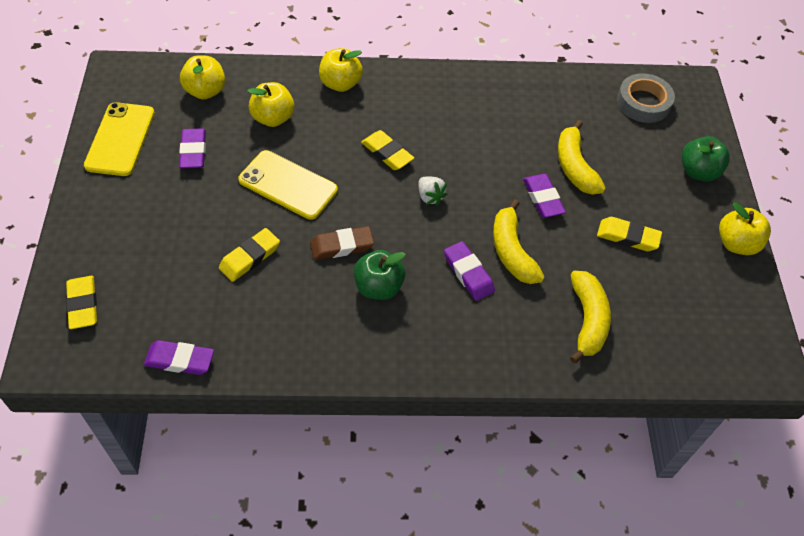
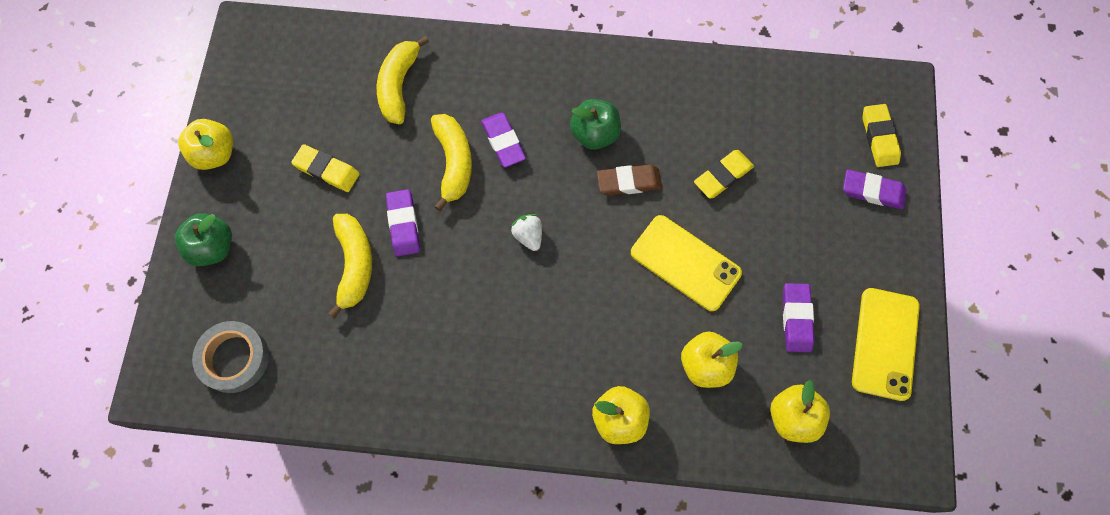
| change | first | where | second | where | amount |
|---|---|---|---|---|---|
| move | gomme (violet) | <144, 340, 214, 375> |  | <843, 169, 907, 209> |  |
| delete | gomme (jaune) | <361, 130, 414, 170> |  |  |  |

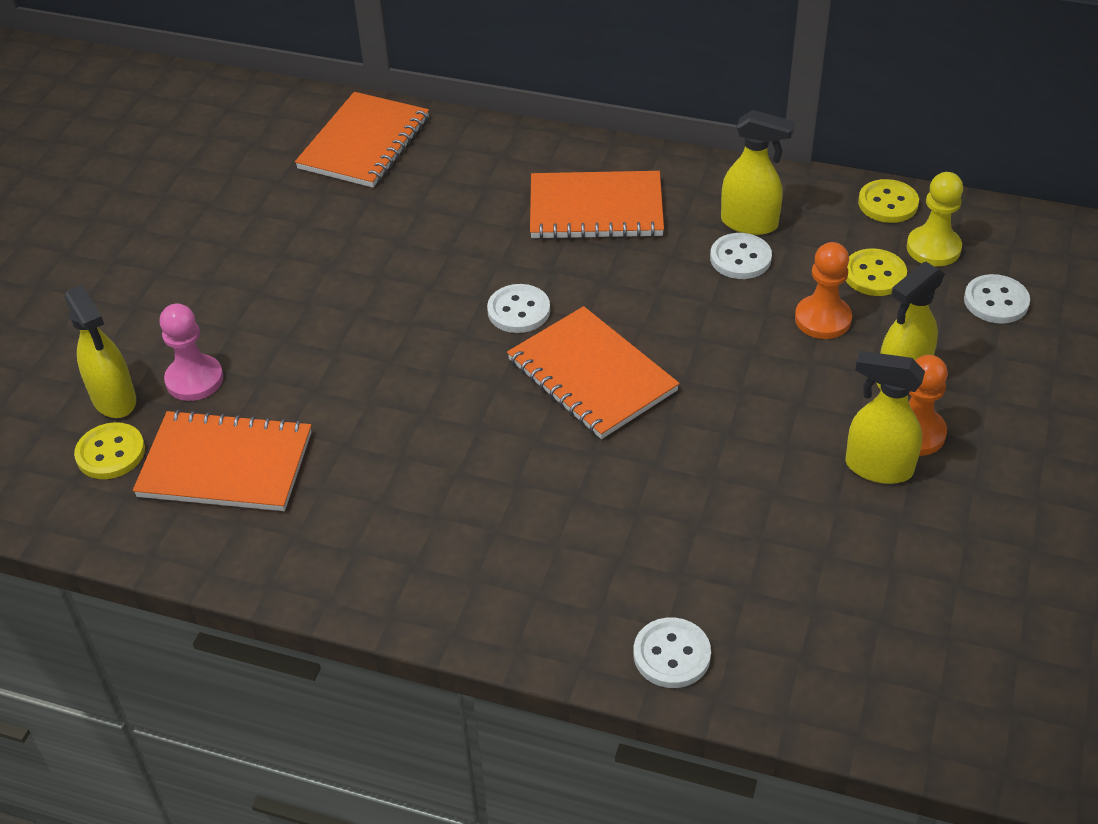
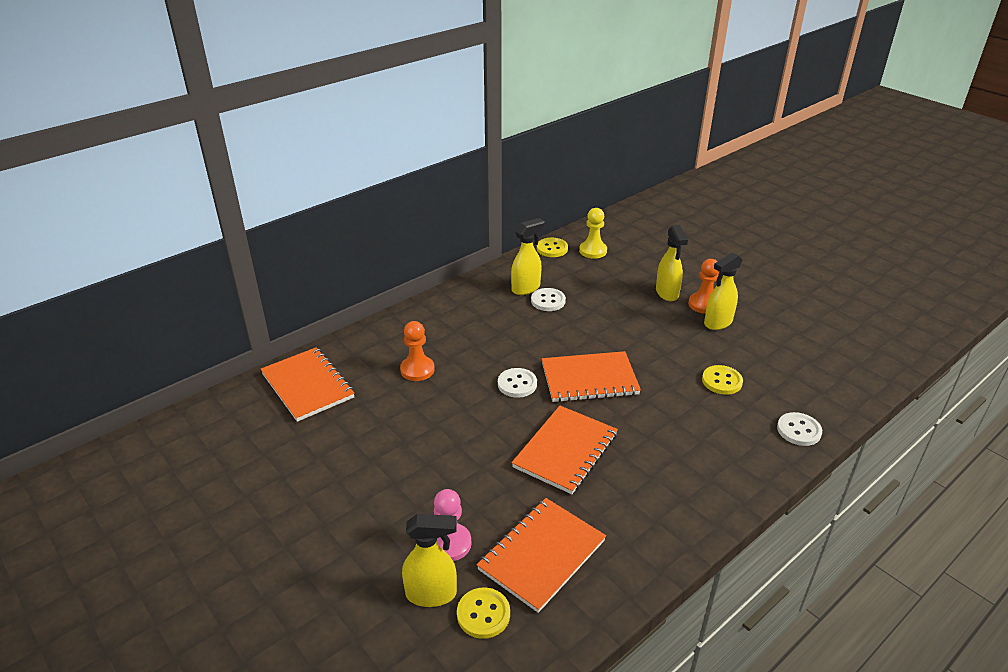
| change | first | where | second | where | amount |
|---|---|---|---|---|---|
| move | carnet (orange) | <530, 171, 664, 239> |  | <512, 406, 618, 494> |  |
| move | pion (orange) | <795, 242, 852, 339> |  | <400, 321, 435, 381> |  |
| move | bouton (jaune) | <846, 249, 907, 296> |  | <702, 365, 743, 395> |  |
| delete | bouton (blanc) | <964, 274, 1030, 324> |  |  |  |

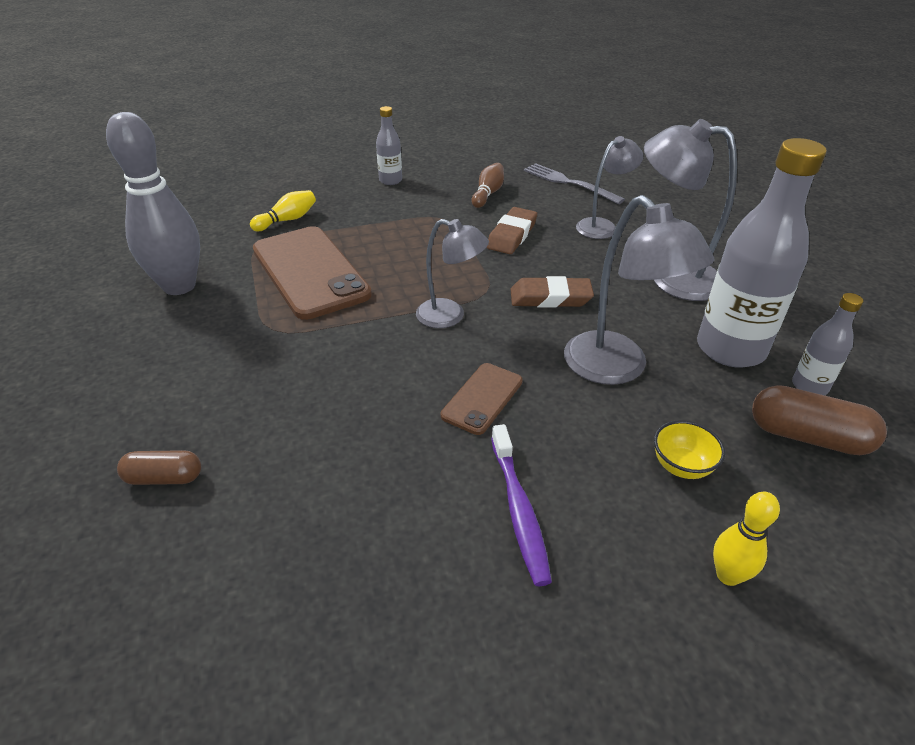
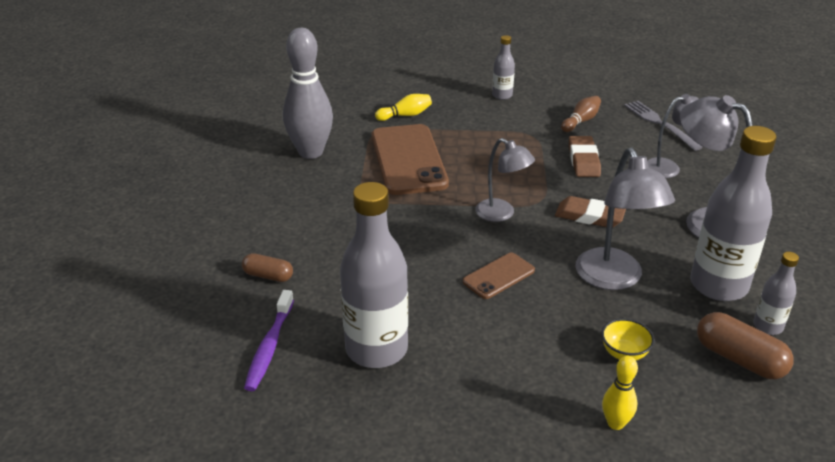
| change | first | where | second | where | amount |
|---|---|---|---|---|---|
| rotate | gomme (marron) | <486, 207, 537, 254> |  | <569, 136, 601, 177> | 45 degrees counterclockwise |
| move | brosse à dents (violet) | <491, 424, 552, 586> |  | <244, 290, 294, 391> |  |
| insert |  |  | bouteille (gris) | <340, 182, 408, 368> |  |

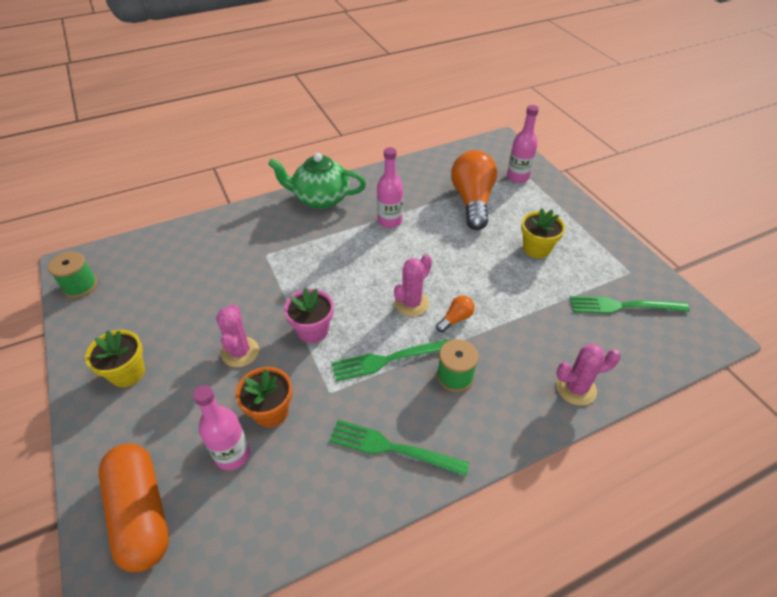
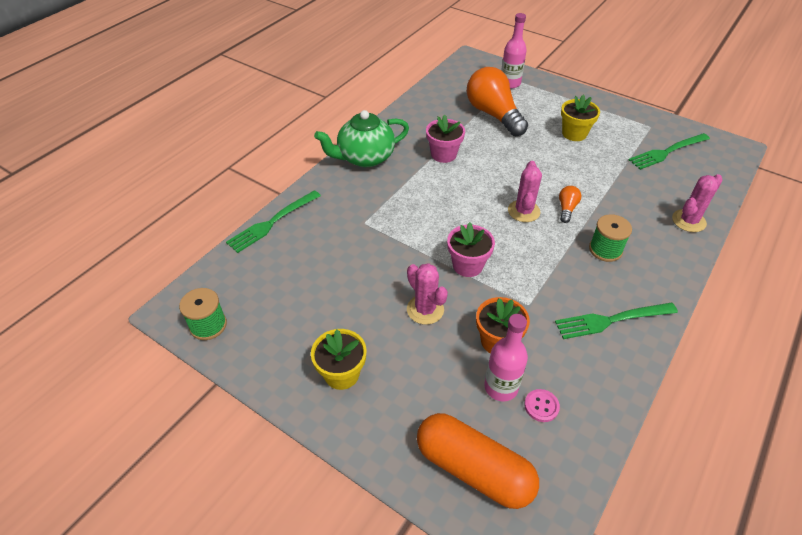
| change | first | where | second | where | amount |
|---|---|---|---|---|---|
| move | fourchette (vert) | <331, 339, 451, 382> |  | <226, 190, 321, 253> |  |
| replace | bouteille (rose) | <377, 147, 403, 228> | pot de fleurs (rose) | <426, 114, 465, 163> |  |
| insert |  |  | bouton (rose) | <524, 389, 560, 422> |  |

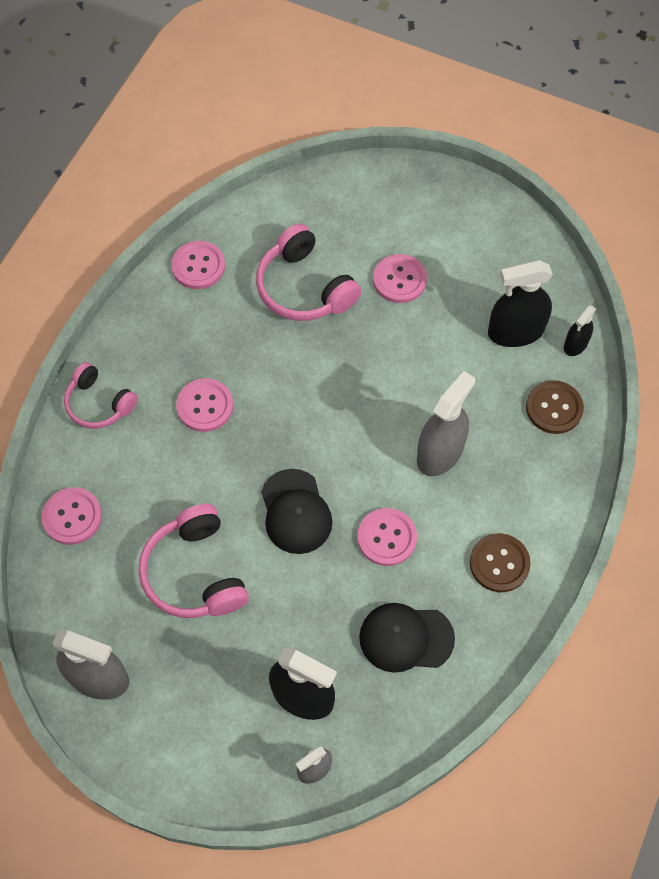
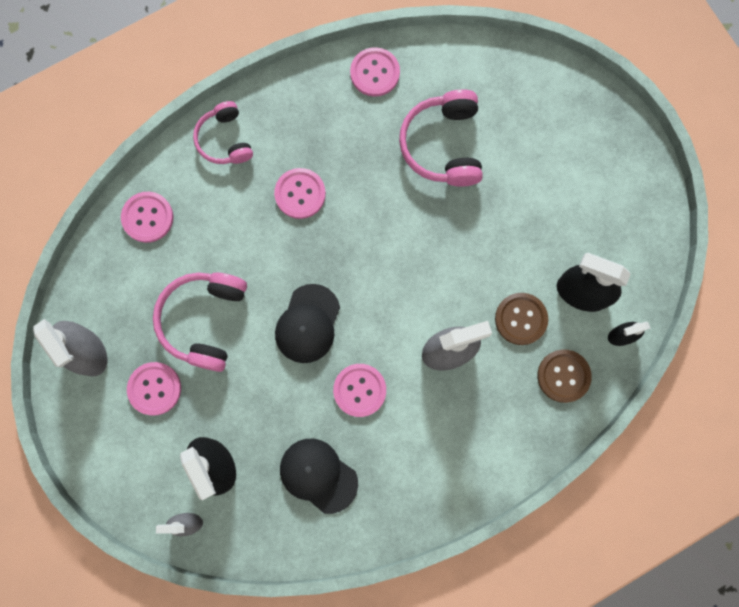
| change | first | where | second | where | amount |
|---|---|---|---|---|---|
| move | bouton (rose) | <373, 254, 427, 303> |  | <127, 362, 181, 416> |  |
| move | bouton (marron) | <470, 533, 531, 592> |  | <495, 293, 548, 345> |  |

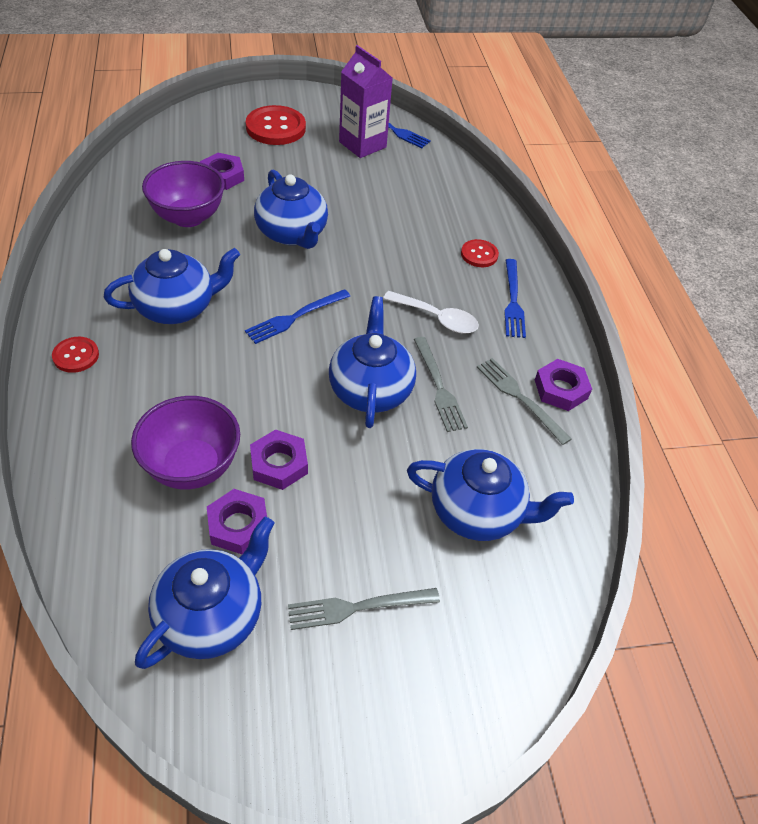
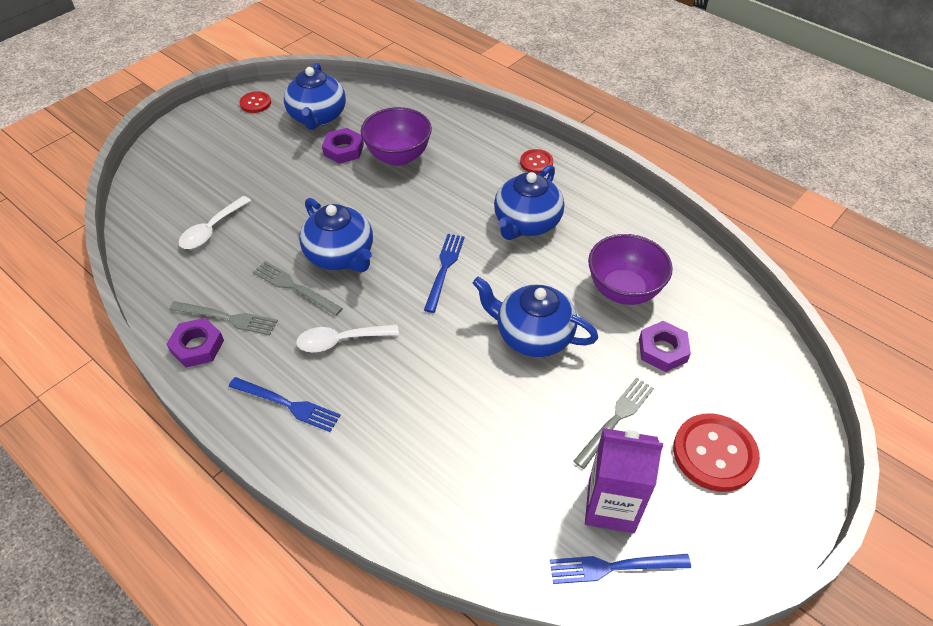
| change | first | where | second | where | amount |
|---|---|---|---|---|---|
| delete | écrou (violet) | <250, 429, 308, 490> |  |  |  |
| move | fourchette (gris) | <288, 588, 440, 630> |  | <573, 377, 654, 469> |  |
| replace | théière (bleu) | <407, 449, 574, 541> | cuillère (blanc) | <178, 196, 251, 249> |  |
| move | bouton (rouge) | <461, 239, 499, 267> |  | <240, 91, 271, 113> |  |
| rotate | fourchette (bleu) | <504, 259, 526, 338> |  | <229, 377, 341, 432> | 150 degrees clockwise |

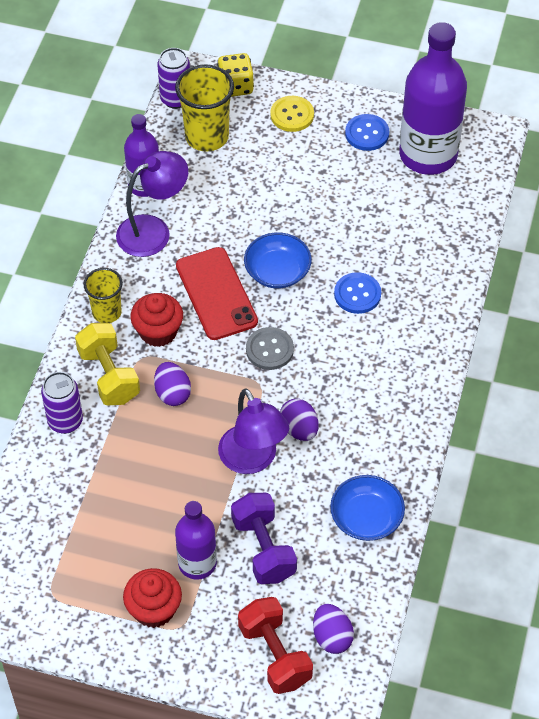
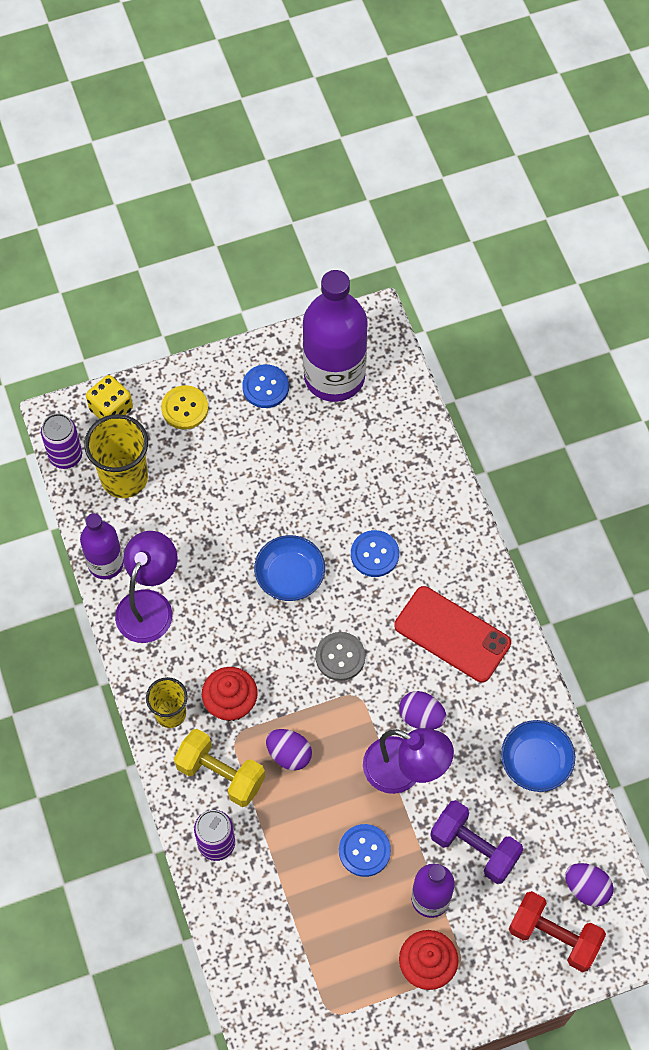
| change | first | where | second | where | amount |
|---|---|---|---|---|---|
| move | téléphone (rouge) | <176, 247, 258, 340> |  | <394, 586, 511, 683> |  |
| insert |  |  | bouton (bleu) | <339, 824, 391, 877> |  |

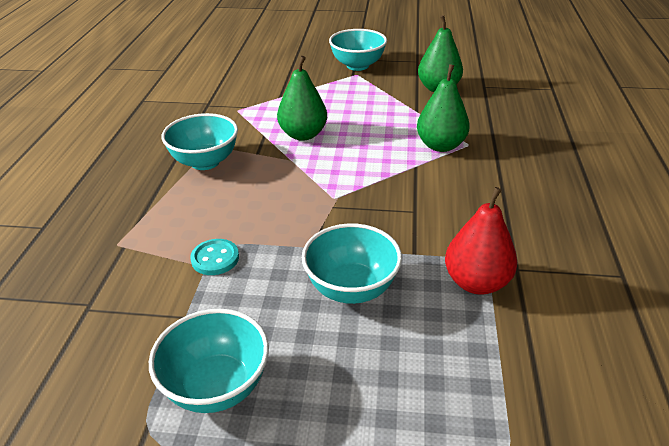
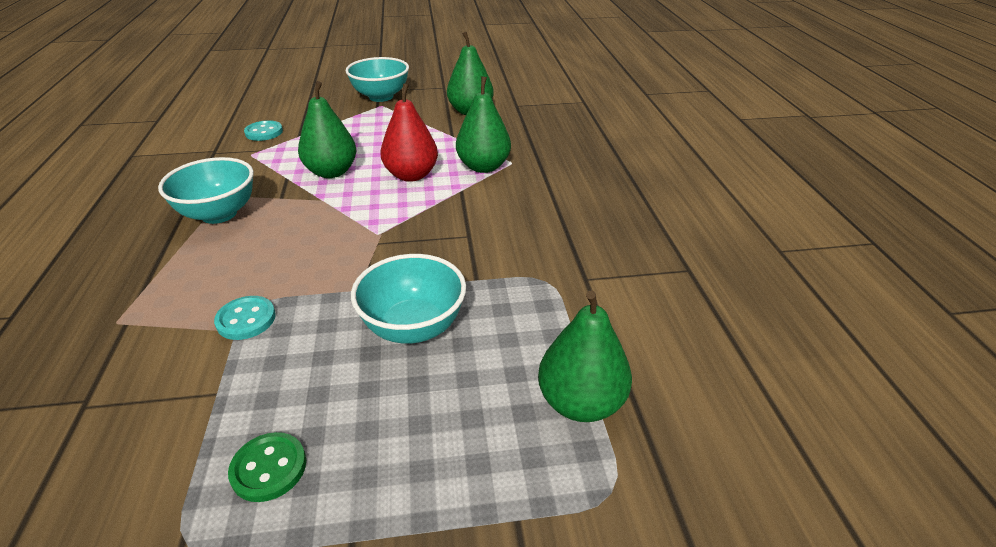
| change | first | where | second | where | amount |
|---|---|---|---|---|---|
| replace | bol (turquoise) | <149, 309, 269, 413> | bouton (vert) | <228, 432, 306, 502> |  |
| move | poire (rouge) | <445, 187, 517, 295> |  | <381, 83, 438, 182> |  |
| insert |  |  | bouton (turquoise) | <244, 120, 283, 141> |  |
| insert |  |  | poire (vert) | <538, 290, 632, 422> |  |

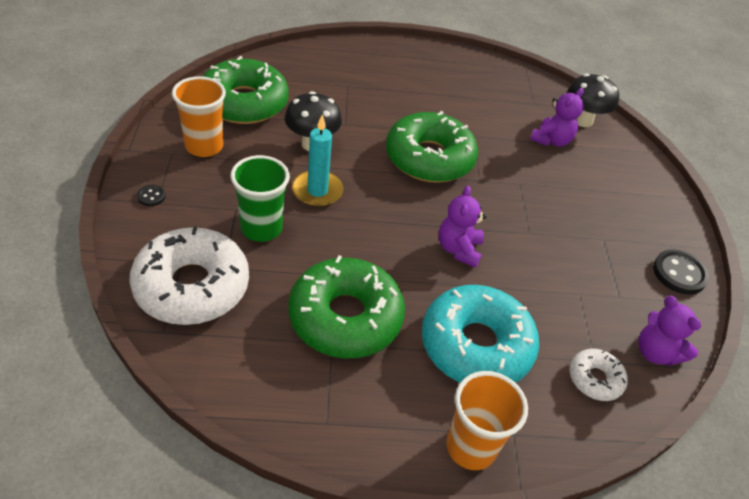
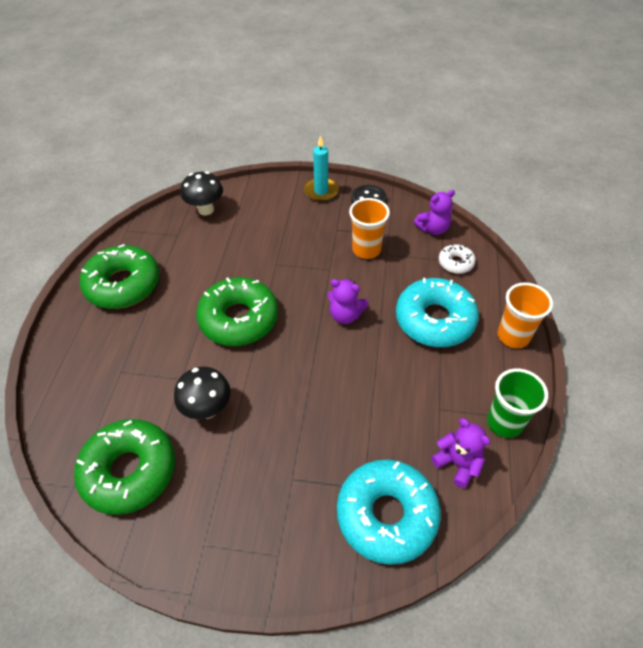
| change | first | where | second | where | amount |
|---|---|---|---|---|---|
| recolor | beignet (blanc) | <129, 226, 249, 325> | beignet (turquoise) | <337, 460, 441, 565> |  |
| delete | bouton (noir) | <137, 185, 166, 206> |  |  |  |
| move | gobelet (orange) | <172, 76, 226, 157> |  | <349, 198, 390, 259> |  |
| move | gobelet (vert) | <231, 155, 290, 242> |  | <487, 368, 548, 438> |  |
| move | beignet (vert) | <289, 255, 405, 358> |  | <80, 244, 159, 309> |  |
| move | bougie (turquoise) | <292, 115, 344, 207> |  | <304, 135, 339, 202> |  |
| move | ours en peluche (violet) | <530, 88, 584, 147> |  | <431, 418, 490, 488> |  |

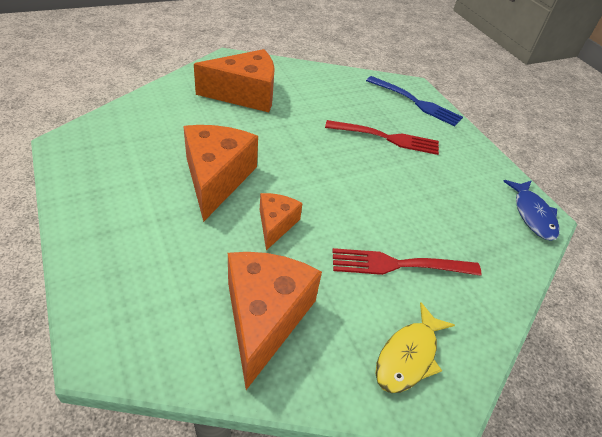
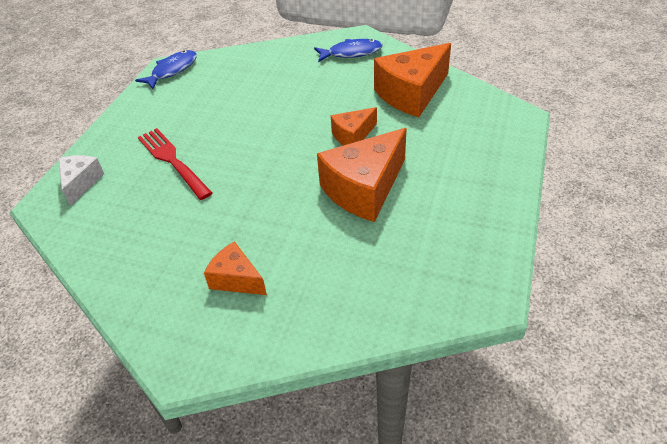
| change | first | where | second | where | amount |
|---|---|---|---|---|---|
| resize | fromage (orange) | <194, 49, 275, 112> |  | <204, 241, 267, 295> | x0.54 |
| delete | fourchette (rouge) | <333, 248, 482, 276> |  |  |  |
| replace | fourchette (bleu) | <366, 76, 463, 126> | fromage (blanc) | <59, 155, 104, 206> |  |
| recolor | poisson (jaune) | <376, 303, 455, 393> | poisson (bleu) | <314, 39, 383, 62> |  |

